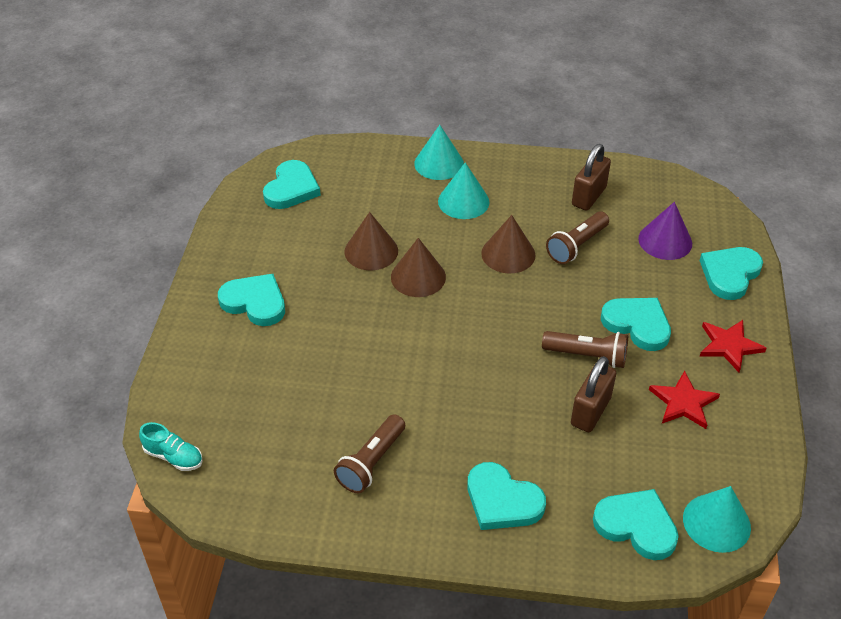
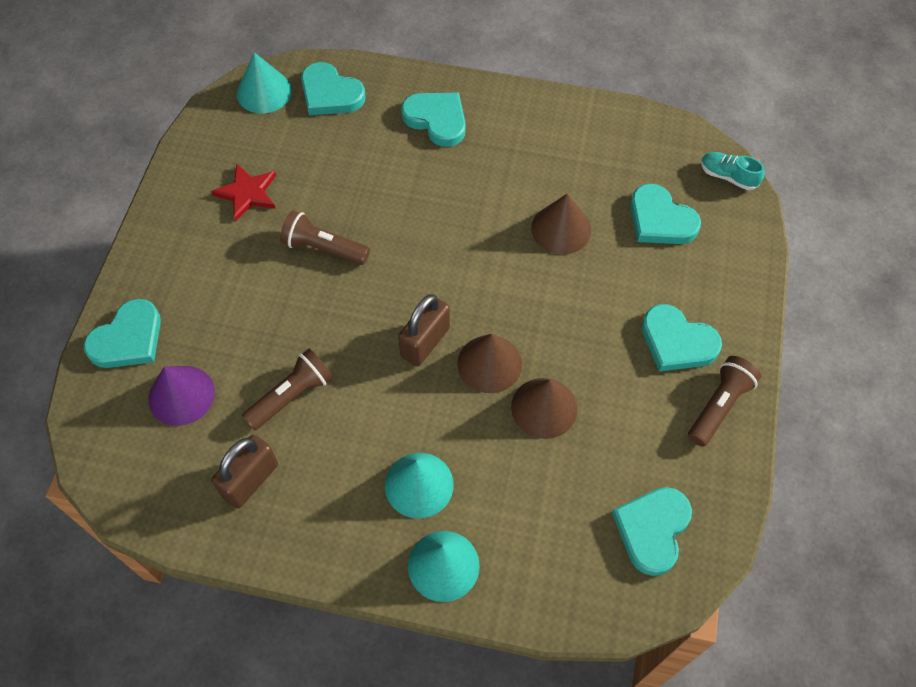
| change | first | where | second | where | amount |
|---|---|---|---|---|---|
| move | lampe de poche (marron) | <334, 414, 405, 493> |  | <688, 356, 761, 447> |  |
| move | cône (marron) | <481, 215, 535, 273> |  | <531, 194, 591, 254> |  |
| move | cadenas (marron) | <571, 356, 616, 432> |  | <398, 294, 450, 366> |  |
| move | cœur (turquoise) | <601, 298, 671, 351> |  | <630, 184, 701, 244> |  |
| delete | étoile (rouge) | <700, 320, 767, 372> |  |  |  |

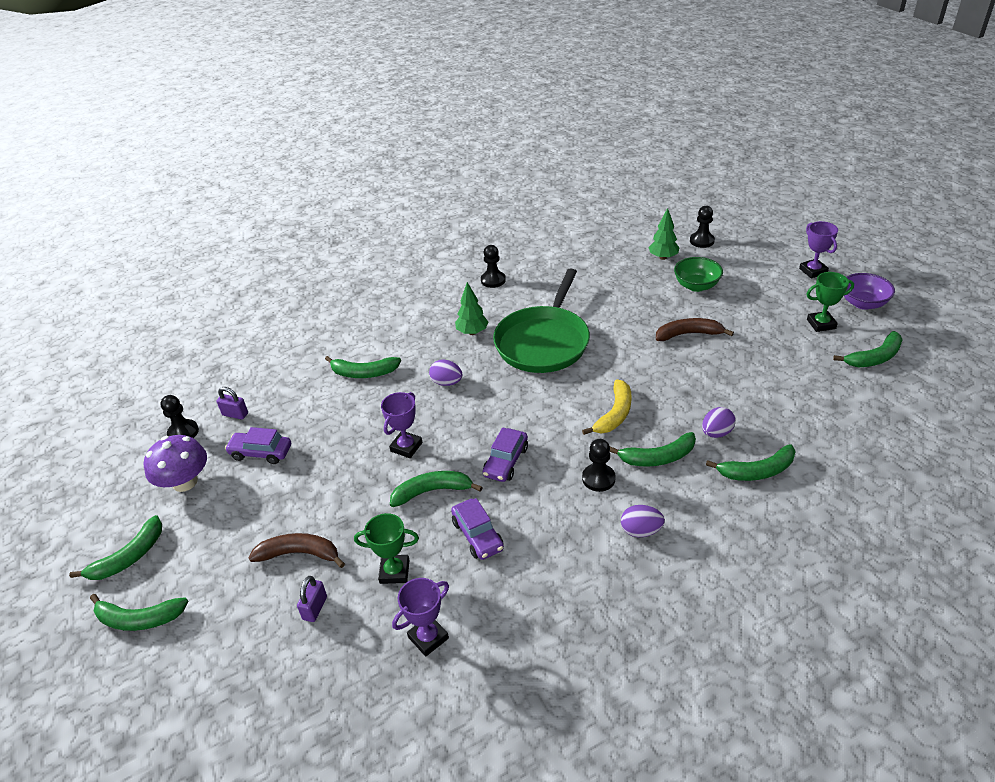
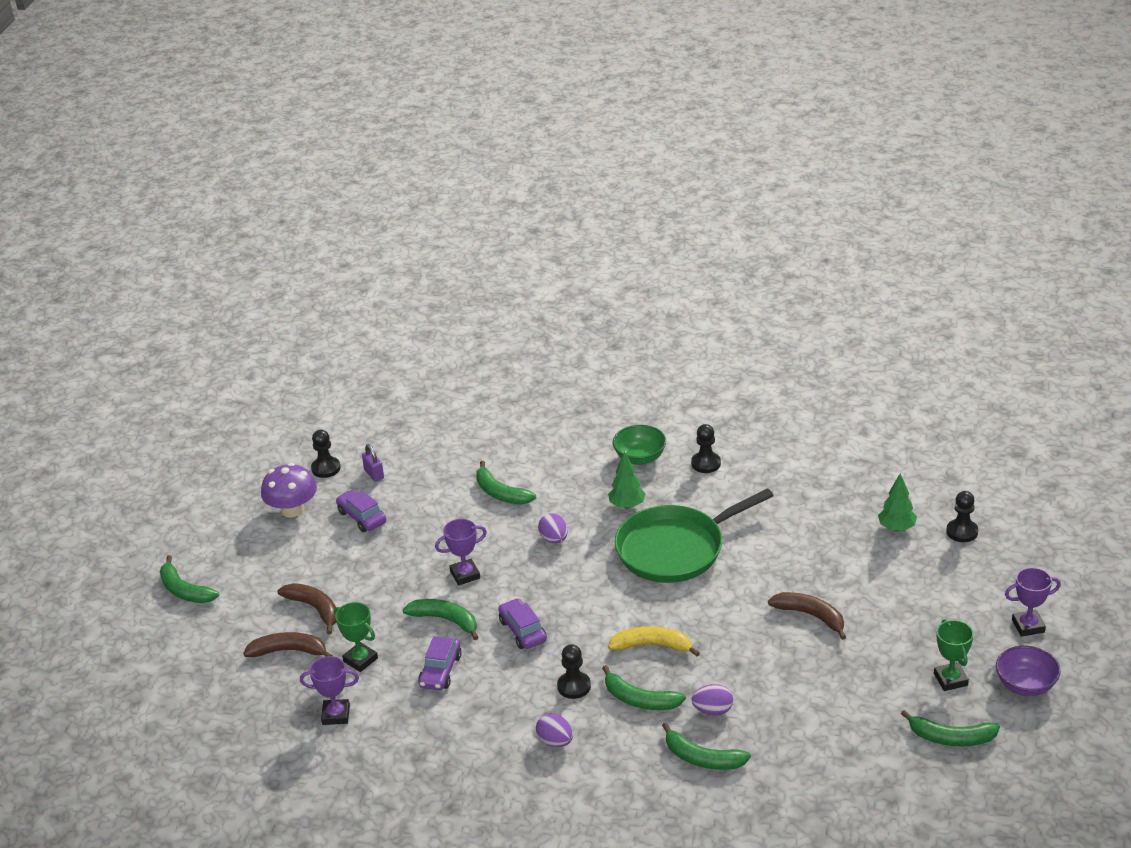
| change | first | where | second | where | amount |
|---|---|---|---|---|---|
| delete | banane (vert) | <69, 515, 162, 580> |  |  |  |
| replace | cadenas (violet) | <297, 576, 327, 622> | banane (marron) | <243, 632, 332, 657> |  |
| rotate | voiture (violet) | <483, 427, 528, 482> |  | <498, 598, 547, 649> | 90 degrees clockwise |
| rotate | banane (jaune) | <582, 379, 632, 435> |  | <608, 626, 700, 657> | 150 degrees counterclockwise |
| move | bol (vert) | <674, 257, 723, 292> |  | <613, 425, 666, 465> |  |
| rotate | trophée (violet) | <799, 221, 838, 278> |  | <1005, 567, 1061, 637> | 60 degrees clockwise |
| rotate | trophée (vert) | <807, 272, 854, 332> |  | <934, 619, 974, 691> | 45 degrees clockwise |

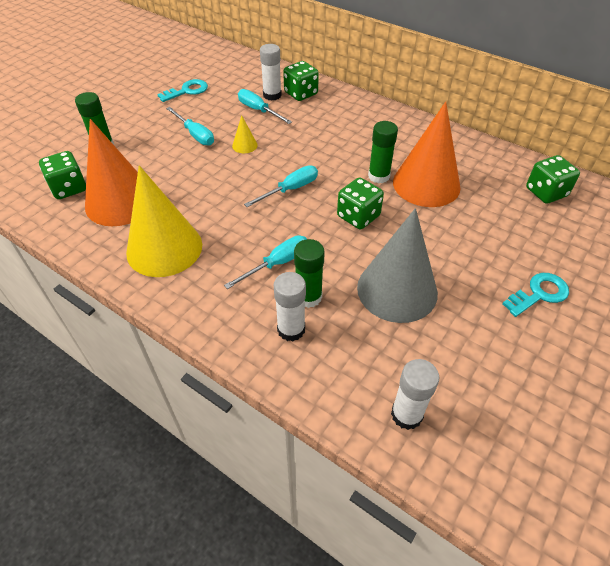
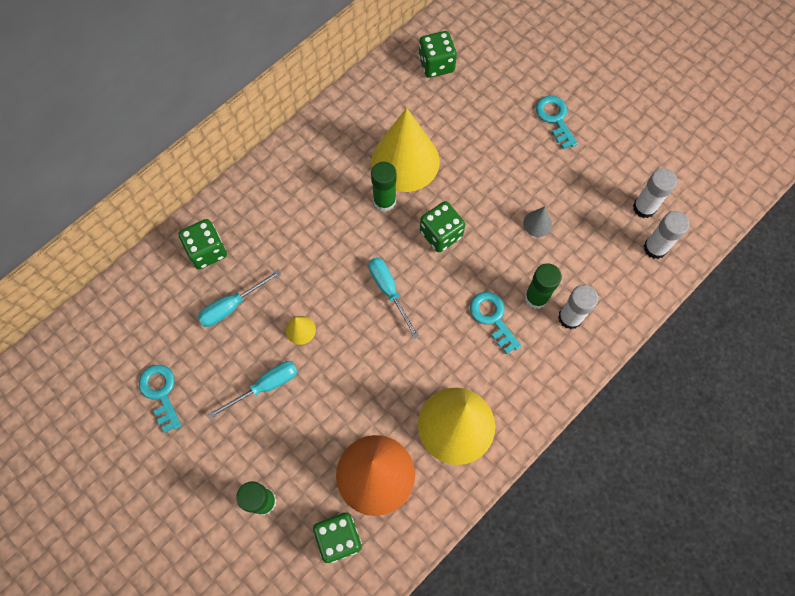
| change | first | where | second | where | amount |
|---|---|---|---|---|---|
| replace | tournevis (turquoise) | <224, 235, 307, 289> | clé (turquoise) | <470, 292, 521, 354> |  |
| move | bâton de colle (blanc) | <260, 44, 282, 101> |  | <633, 168, 677, 218> |  |
| resize | cône (gris) | <357, 208, 438, 323> |  | <523, 206, 552, 237> | x0.41 |
| recolor | cône (orange) | <393, 102, 461, 207> | cône (jaune) | <371, 108, 440, 192> |  |

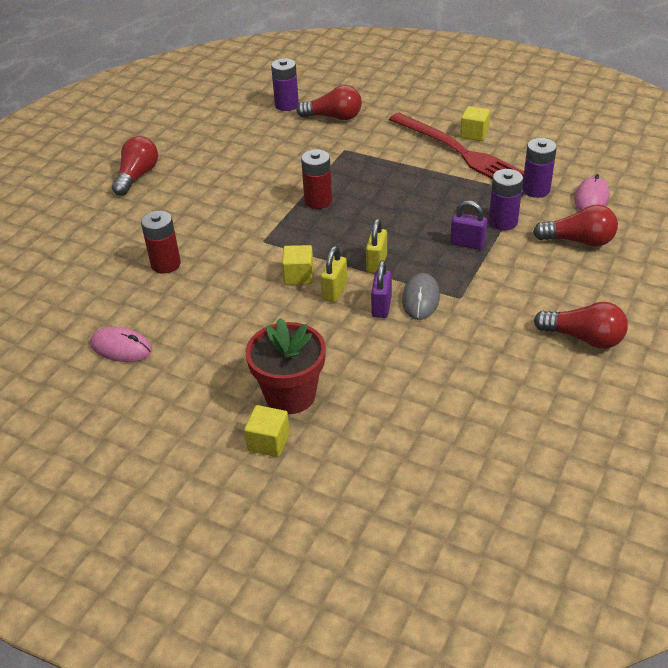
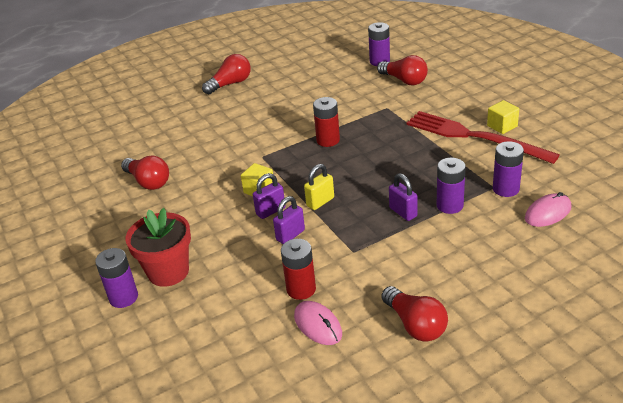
| change | first | where | second | where | amount |
|---|---|---|---|---|---|
| move | souris (rose) | <90, 327, 152, 362> |  | <294, 301, 342, 345> |  |
| move | pile (rouge) | <141, 211, 181, 273> |  | <281, 239, 316, 300> |  |
| replace | cube (jaune) | <244, 405, 290, 457> | pile (violet) | <95, 248, 138, 308> |  |
| recolor | cadenas (jaune) | <320, 246, 347, 303> | cadenas (violet) | <253, 173, 286, 219> |  |
| rotate | fourchette (rouge) | <389, 113, 524, 179> |  | <407, 111, 560, 164> | 135 degrees clockwise |
| delete | souris (gris) | <402, 273, 440, 320> |  |  |  |
| move | ampoule (rouge) | <533, 205, 618, 247> |  | <121, 155, 169, 190> |  |

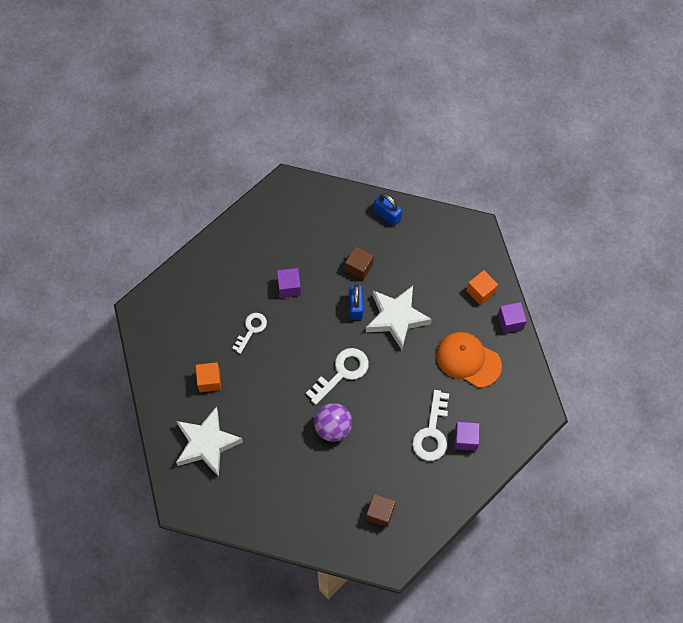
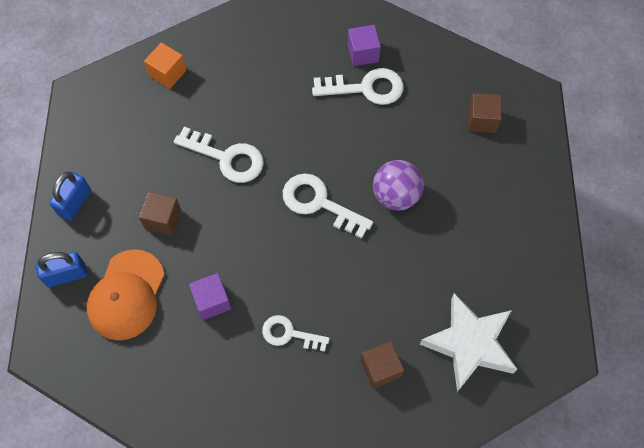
| change | first | where | second | where | amount |
|---|---|---|---|---|---|
| recolor | cube (orange) | <196, 362, 221, 392> | cube (marron) | <361, 341, 404, 389> |  |
| move | cadenas (bleu) | <349, 284, 363, 320> |  | <36, 252, 87, 287> |  |
| replace | étoile (blanc) | <366, 286, 432, 350> | clé (blanc) | <174, 127, 264, 183> |  |
| move | casquette (orange) | <436, 332, 502, 388> |  | <87, 249, 165, 340> |  |
| delete | cube (violet) | <498, 302, 527, 333> |  |  |  |

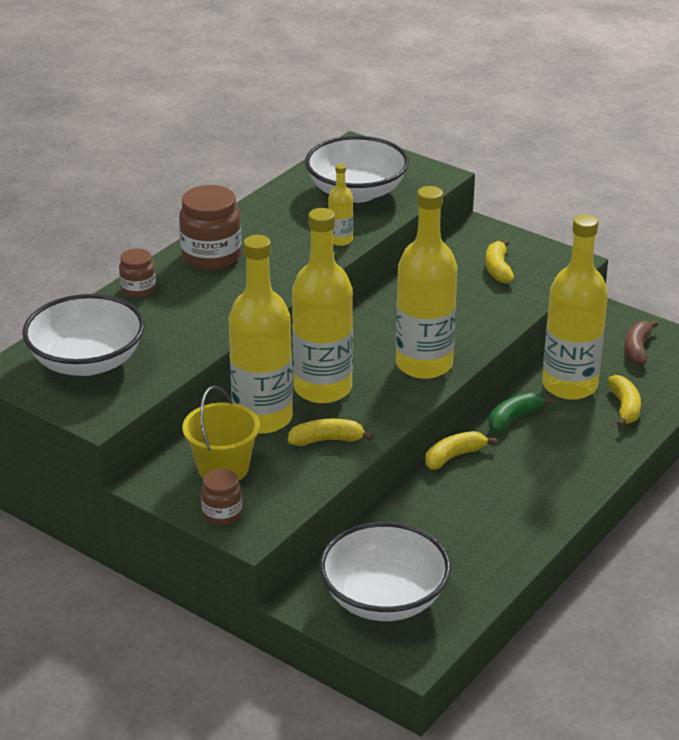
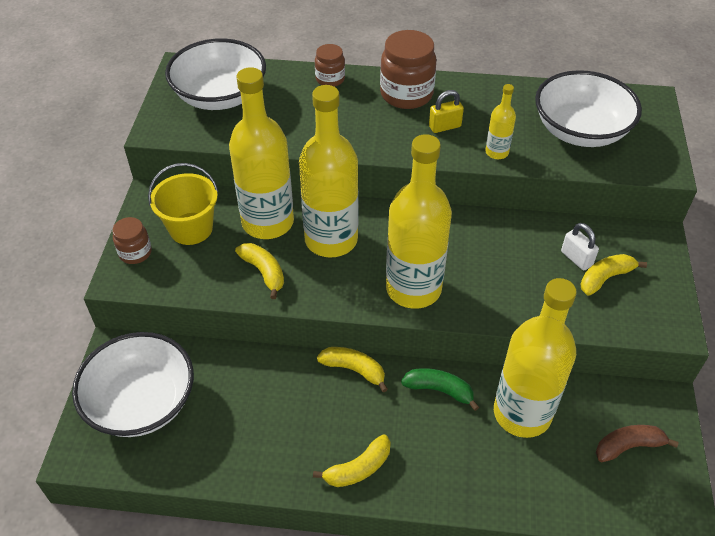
| change | first | where | second | where | amount |
|---|---|---|---|---|---|
| move | banane (jaune) | <608, 375, 641, 427> |  | <313, 434, 391, 487> |  |
| insert |  |  | cadenas (jaune) | <429, 90, 464, 133> |  |
| insert |  |  | cadenas (blanc) | <561, 223, 599, 271> |  |

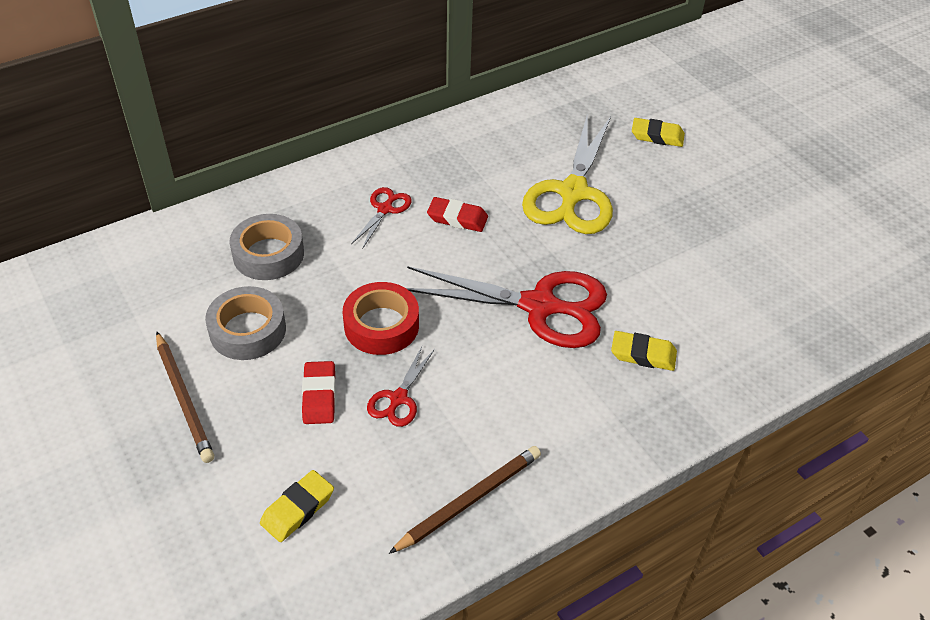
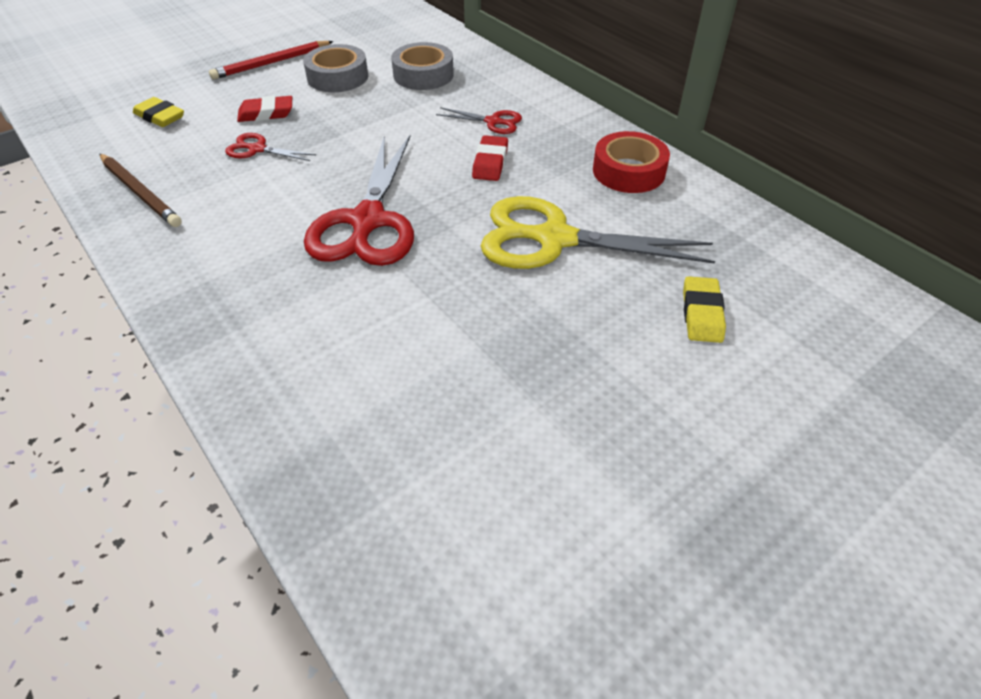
| change | first | where | second | where | amount |
|---|---|---|---|---|---|
| recolor | crayon (marron) | <156, 331, 214, 463> | crayon (rouge) | <209, 41, 333, 79> |  |
| move | ruban adhésif (rouge) | <343, 282, 419, 355> |  | <593, 131, 670, 193> |  |
| delete | gomme (jaune) | <611, 331, 677, 371> |  |  |  |

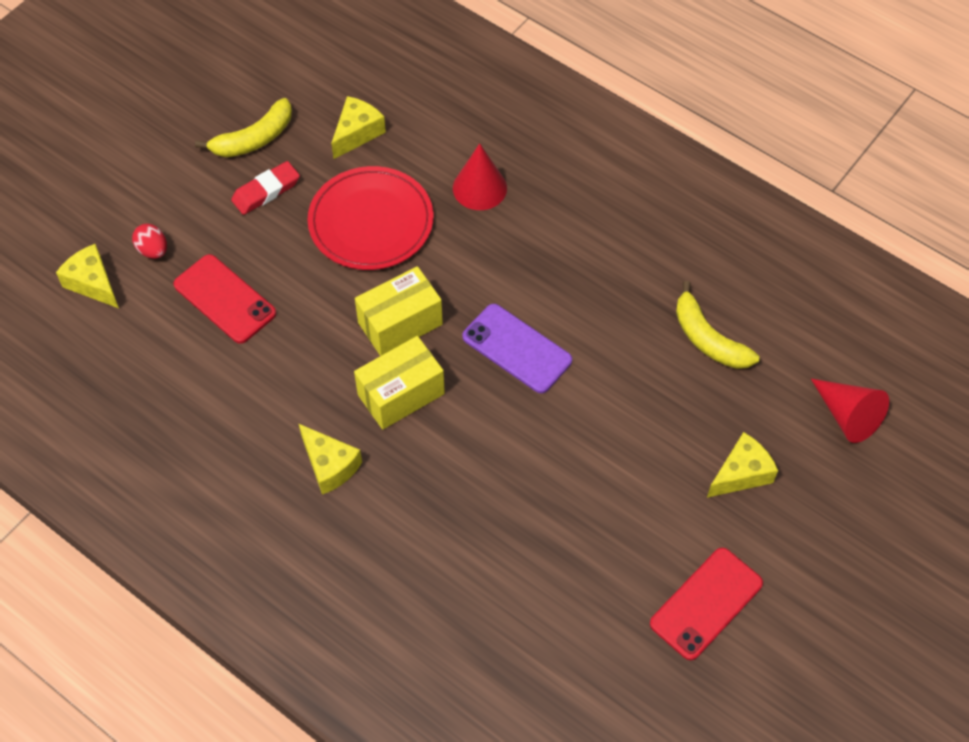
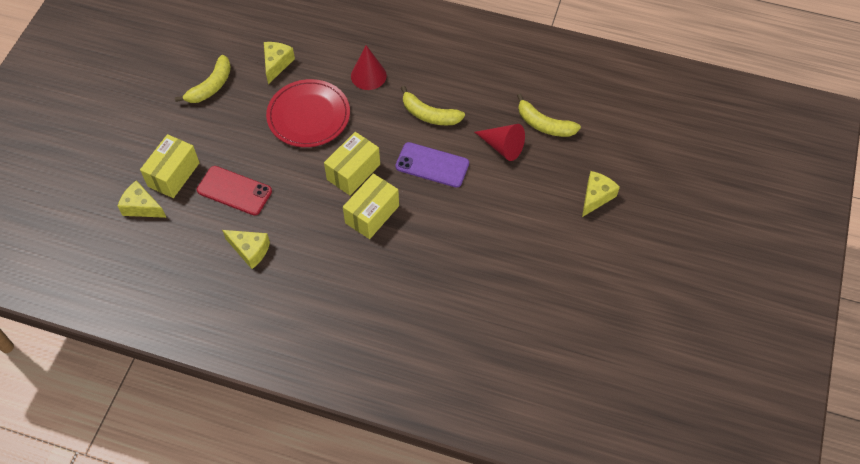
| change | first | where | second | where | amount |
|---|---|---|---|---|---|
| replace | œuf (rouge) | <132, 224, 167, 259> | boîte (jaune) | <140, 134, 200, 198> |  |
| delete | gomme (rouge) | <231, 161, 300, 215> |  |  |  |
| move | fromage (jaune) | <298, 423, 362, 495> |  | <222, 230, 270, 269> |  |
| delete | téléphone (rouge) | <650, 548, 763, 660> |  |  |  |
| move | cône (rouge) | <811, 379, 889, 443> |  | <475, 124, 525, 161> |  |
| insert |  |  | banane (jaune) | <401, 86, 465, 125> |  |

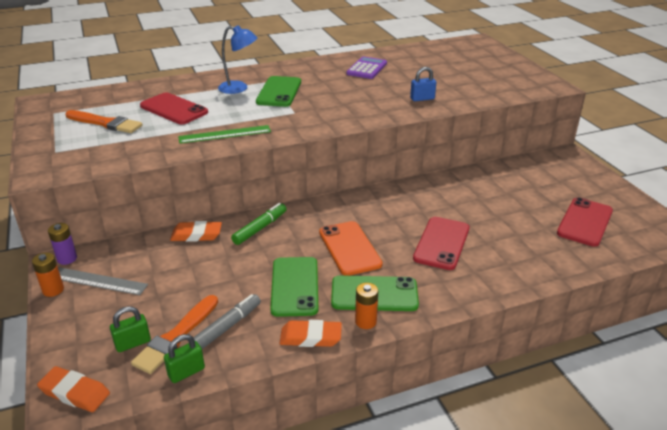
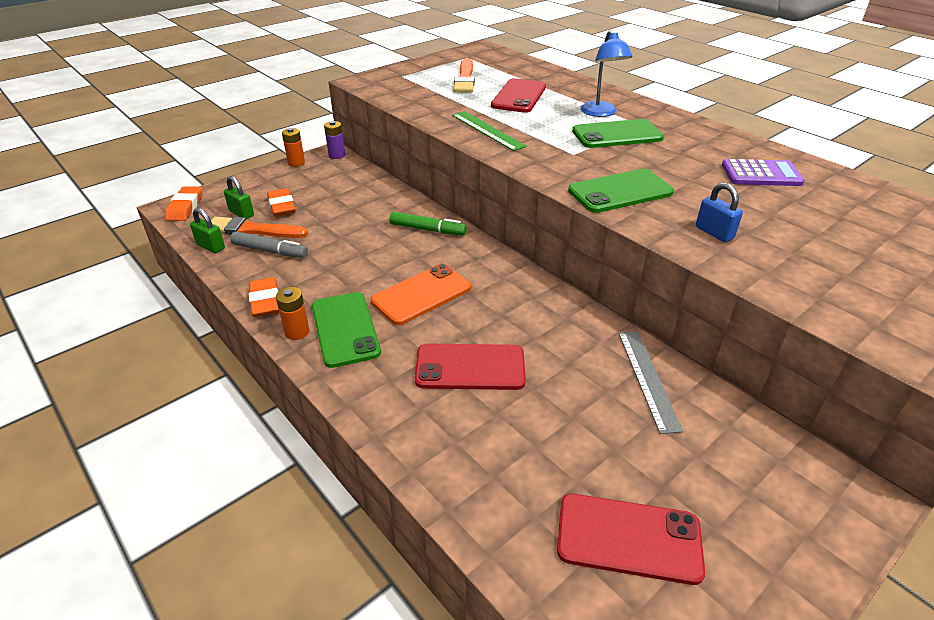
| change | first | where | second | where | amount |
|---|---|---|---|---|---|
| move | règle (gris) | <58, 267, 148, 295> |  | <619, 332, 683, 434> |  |
| move | gomme (orange) | <170, 221, 222, 242> |  | <267, 188, 296, 217> |  |
| move | téléphone (vert) | <270, 257, 318, 317> |  | <568, 169, 674, 213> |  |

